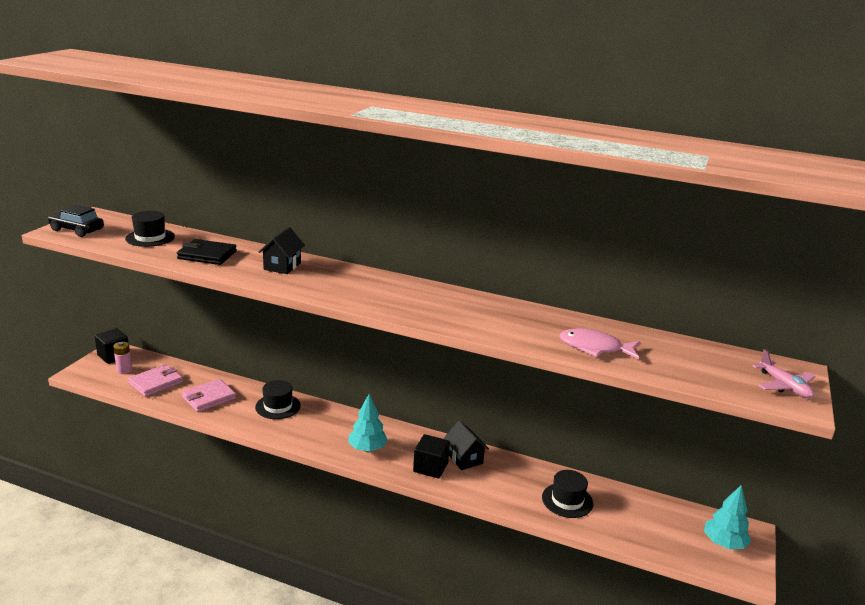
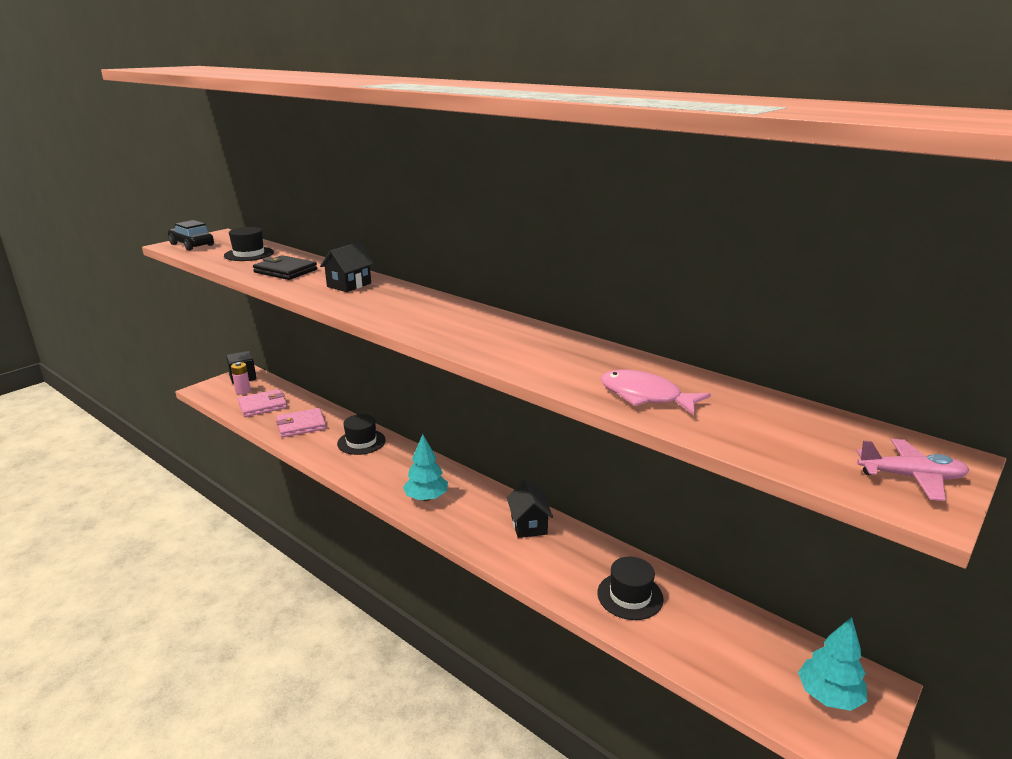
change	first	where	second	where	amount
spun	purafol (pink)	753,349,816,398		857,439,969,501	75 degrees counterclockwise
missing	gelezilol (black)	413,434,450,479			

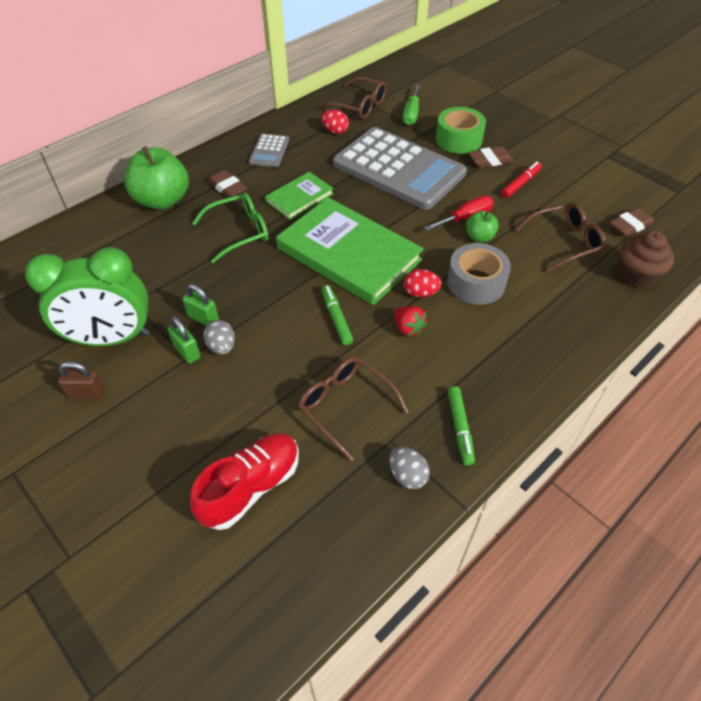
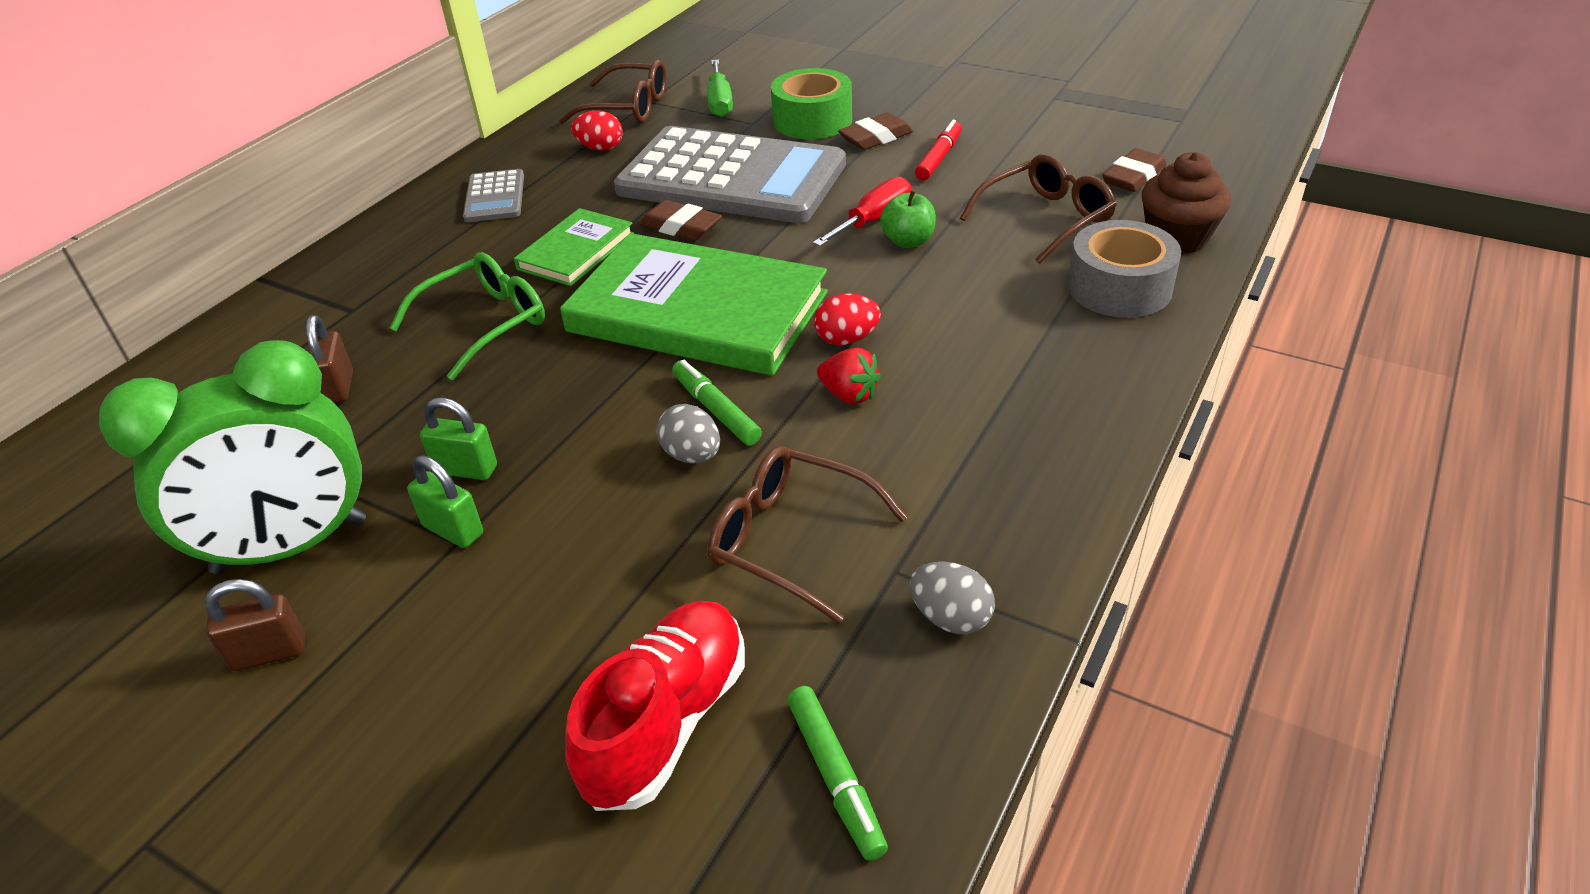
change	first	where	second	where	amount
missing	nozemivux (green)	125,146,189,210			
relocated	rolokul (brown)	208,170,247,198		640,200,722,241	
relocated	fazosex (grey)	447,243,511,305		1068,220,1181,318	
relocated	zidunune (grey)	204,320,235,354		656,404,720,464	
relocated	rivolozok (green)	448,386,475,466		787,686,888,861	
appeared			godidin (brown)	306,315,353,403	

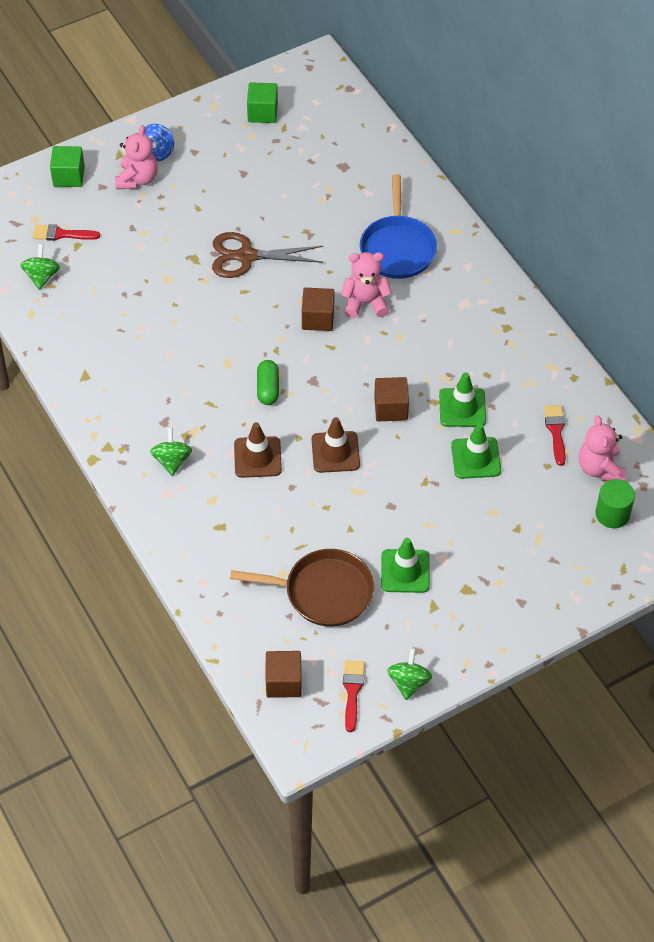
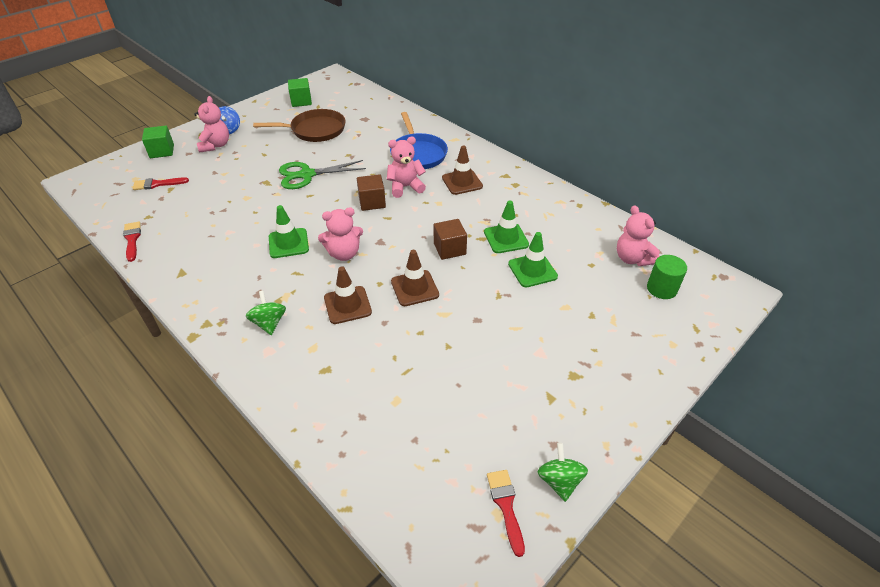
change	first	where	second	where	amount
colour	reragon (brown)	212,232,323,278	reragon (green)	279,160,366,189	
missing	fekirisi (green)	20,244,60,290			
exchanged	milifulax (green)	257,360,279,405	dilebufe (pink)	318,207,363,261	
relocated	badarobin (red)	544,405,566,466		123,222,141,262	
relocated	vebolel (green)	381,538,430,593		269,205,309,258	
relocated	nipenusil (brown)	230,549,374,627		253,109,346,142	
missing	gelezilol (brown)	266,651,302,698			
appeared			vebolel (brown)	442,146,483,195	

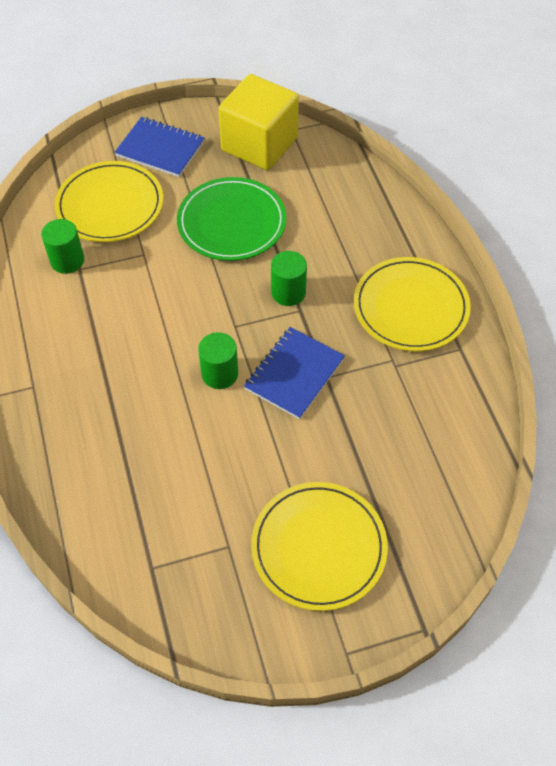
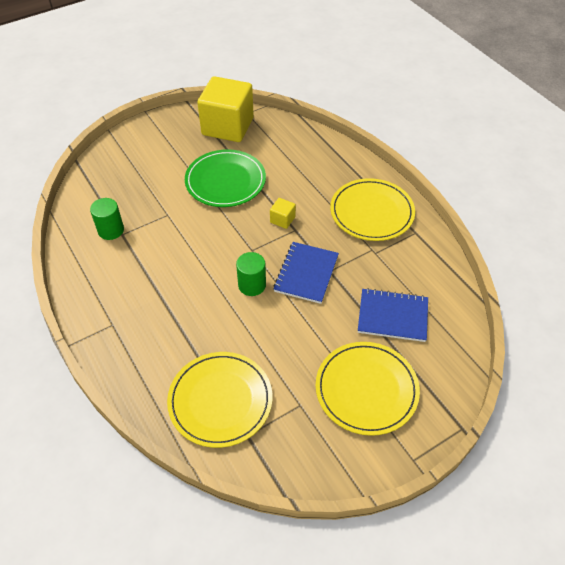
change	first	where	second	where	amount
relocated	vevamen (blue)	114,117,205,177		358,288,428,342	
relocated	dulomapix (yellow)	55,161,163,242		167,352,272,448	
exchanged	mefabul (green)	271,251,307,306	gelezilol (yellow)	270,198,296,229	

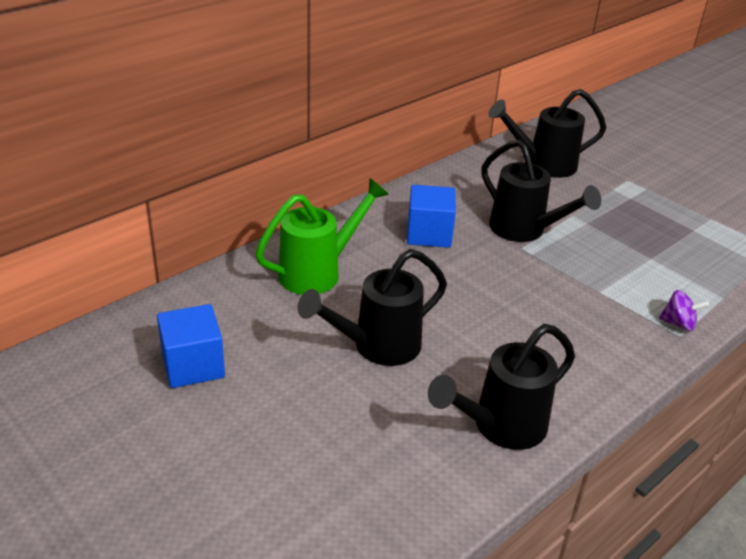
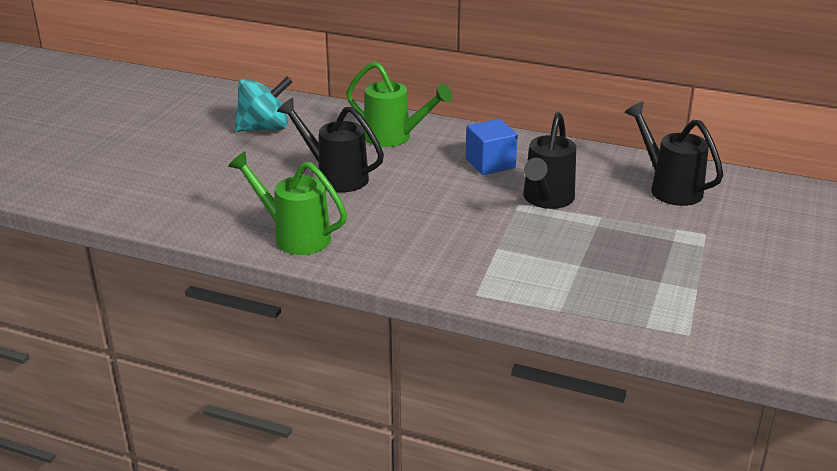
change	first	where	second	where	amount
missing	fekirisi (purple)	659,290,709,331			
exchanged	gelezilol (blue)	157,304,225,388	fekirisi (turquoise)	234,77,292,132	
colour	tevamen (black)	428,324,575,450	tevamen (green)	228,151,347,255	

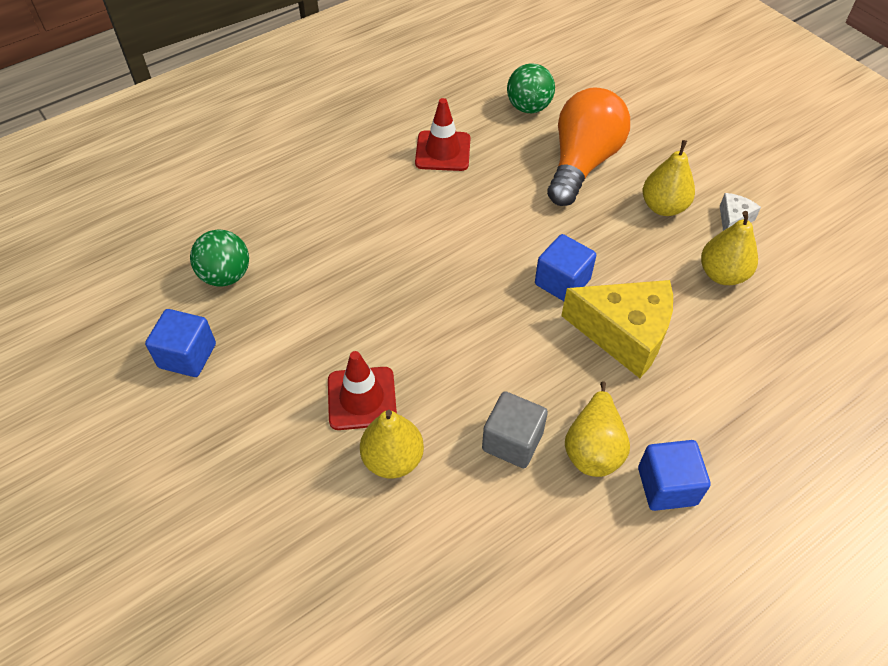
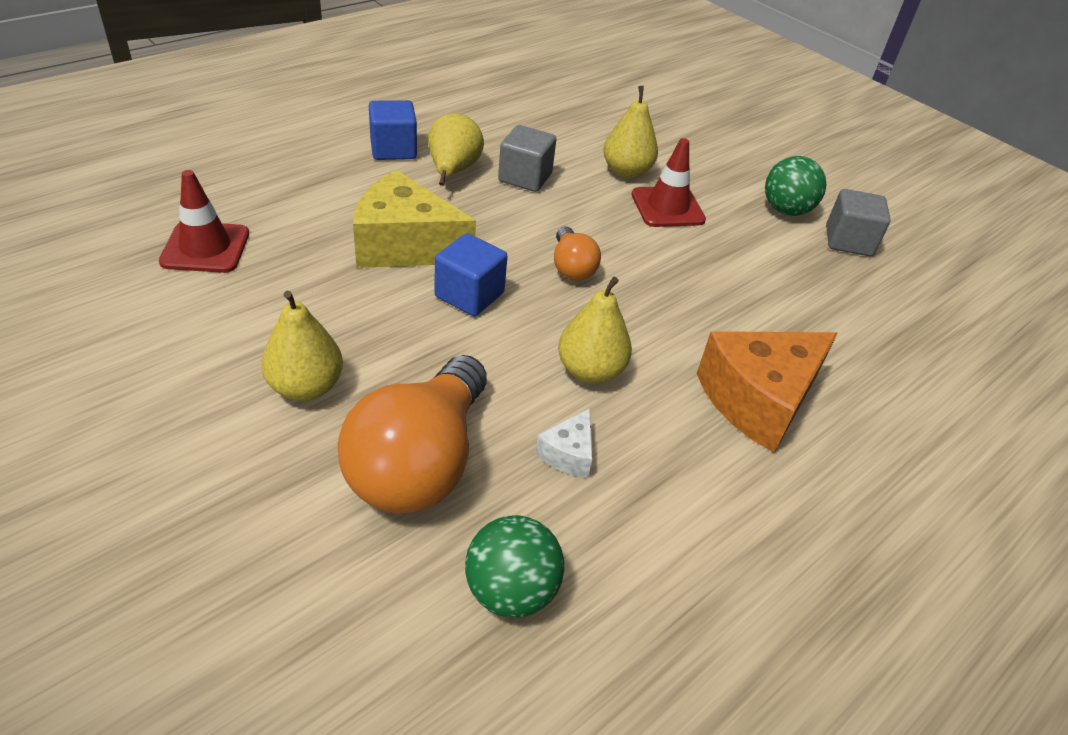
change	first	where	second	where	amount
relocated	vebolel (red)	415,98,470,171		159,170,249,273	
relocated	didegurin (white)	720,193,761,231		535,408,593,478	
relocated	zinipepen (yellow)	701,211,758,285		558,277,632,384	
relocated	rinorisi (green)	190,229,249,287		765,156,826,216	
colour	gelezilol (blue)	145,309,216,377	gelezilol (grey)	826,189,891,256	
appeared			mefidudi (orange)	554,226,601,281	
appeared			didegurin (orange)	697,331,838,453	

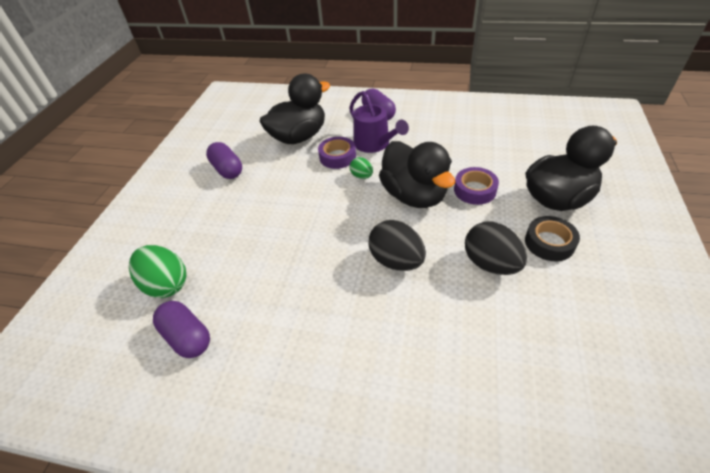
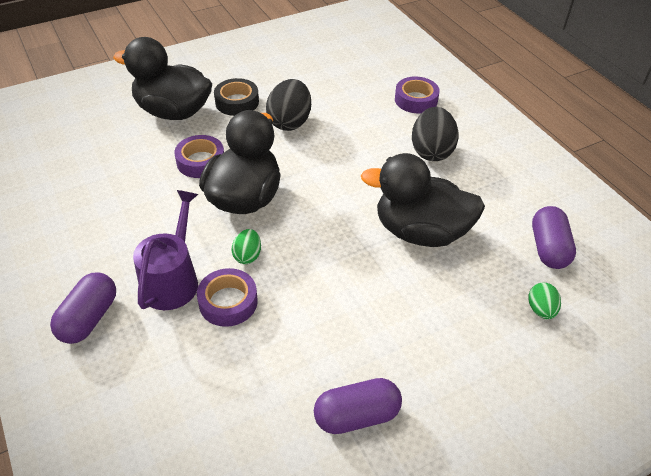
change	first	where	second	where	amount
relocated	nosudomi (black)	259,74,330,144		361,153,485,247	
spun	milifulax (purple)	206,142,242,179		314,378,402,434	60 degrees clockwise
relocated	zidunune (black)	369,220,426,271		412,107,459,161	
size	zidunune (green)	129,245,186,298		528,283,561,319	x0.54
appeared			fazosex (purple)	395,77,440,113	

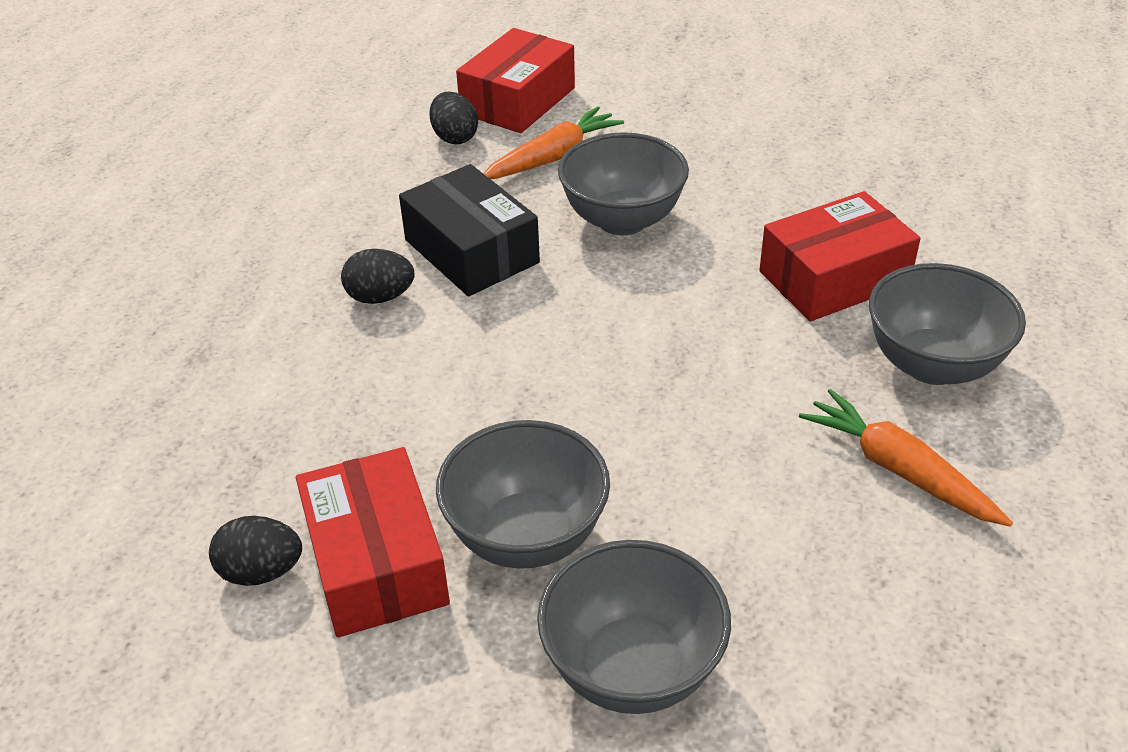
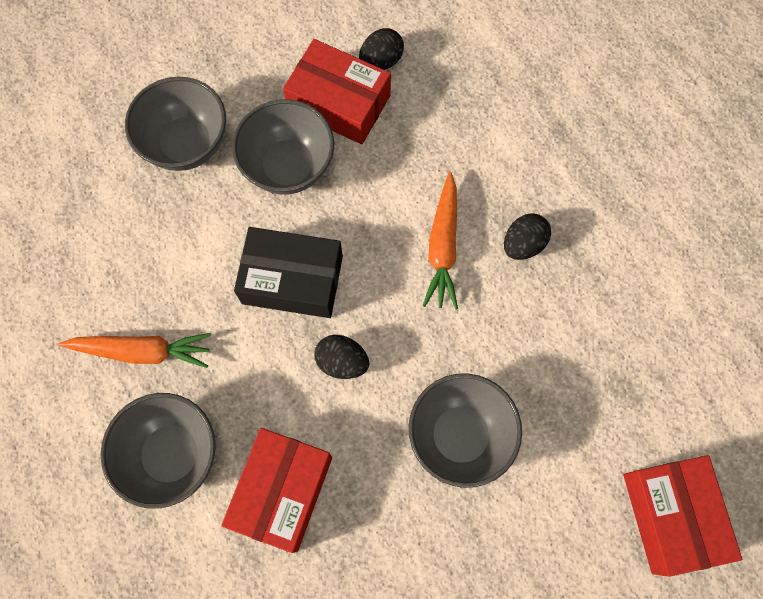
change	first	where	second	where	amount
relocated	zidunune (black)	430,92,478,144		315,335,369,379	
relocated	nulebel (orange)	483,106,624,179		423,172,458,309	
relocated	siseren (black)	399,164,540,297		234,227,343,318	

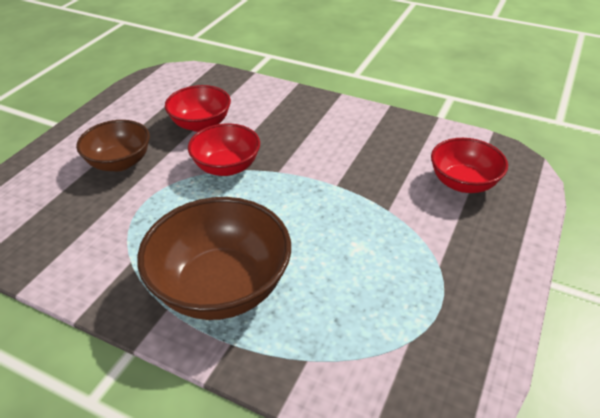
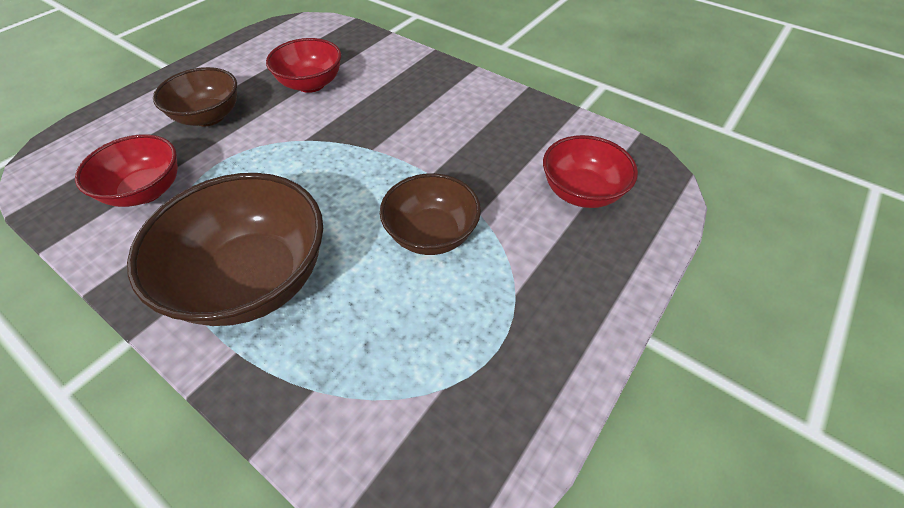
change	first	where	second	where	amount
relocated	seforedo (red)	188,123,260,176		75,134,178,207	
appeared			seforedo (brown)	380,173,481,255	

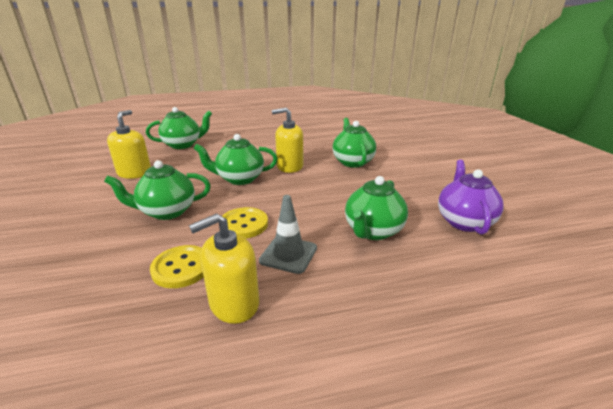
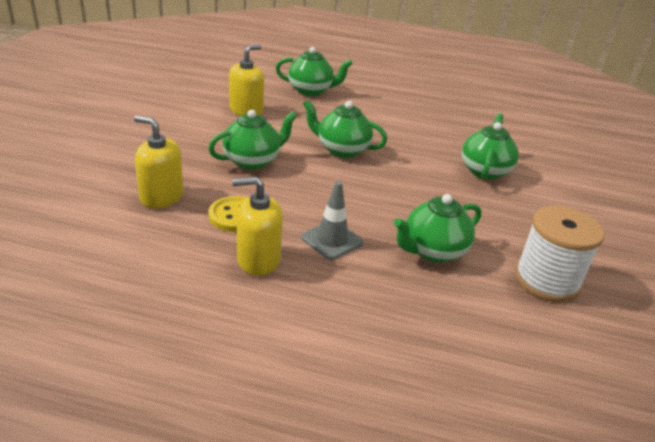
change	first	where	second	where	amount
relocated	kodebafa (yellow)	272,108,303,173		134,116,183,208	
spun	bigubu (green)	104,160,211,220		208,110,297,170	135 degrees clockwise
exchanged	bigubu (purple)	438,160,504,234	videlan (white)	515,206,604,302	
missing	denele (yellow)	222,207,268,239			

